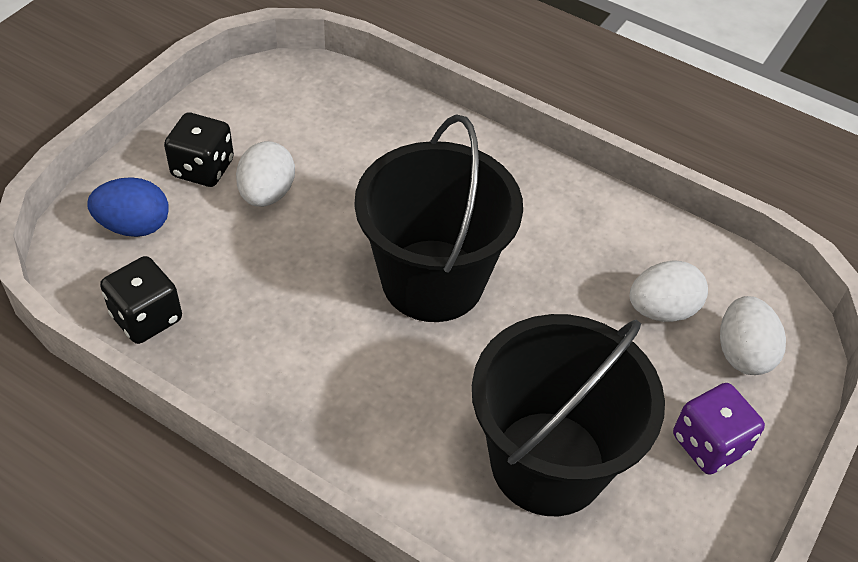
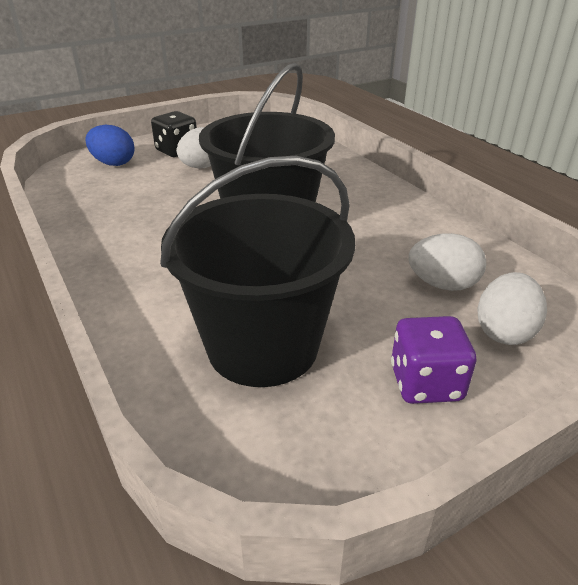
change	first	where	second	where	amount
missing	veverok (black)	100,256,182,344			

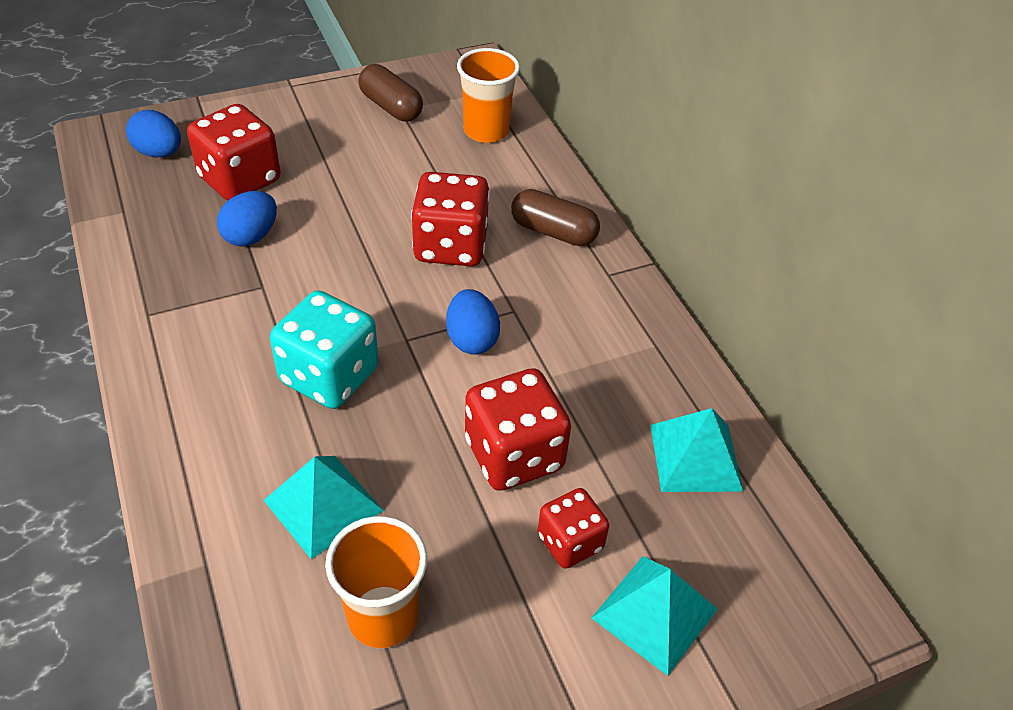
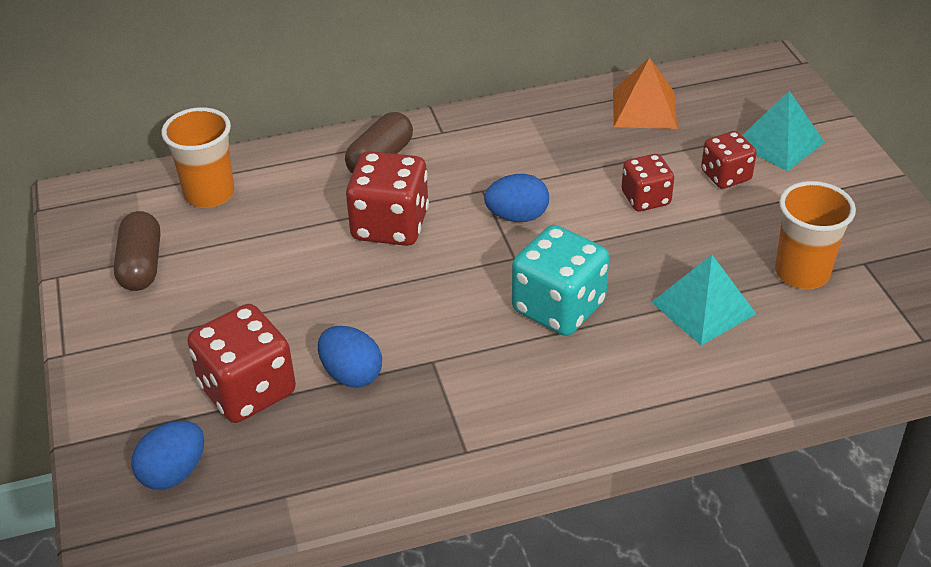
change	first	where	second	where	amount
spun	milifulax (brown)	358,64,423,121		114,211,160,291	60 degrees counterclockwise
size	veverok (red)	465,368,571,491		622,154,674,211	x0.60
colour	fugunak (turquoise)	650,408,743,492	fugunak (orange)	613,57,677,129	

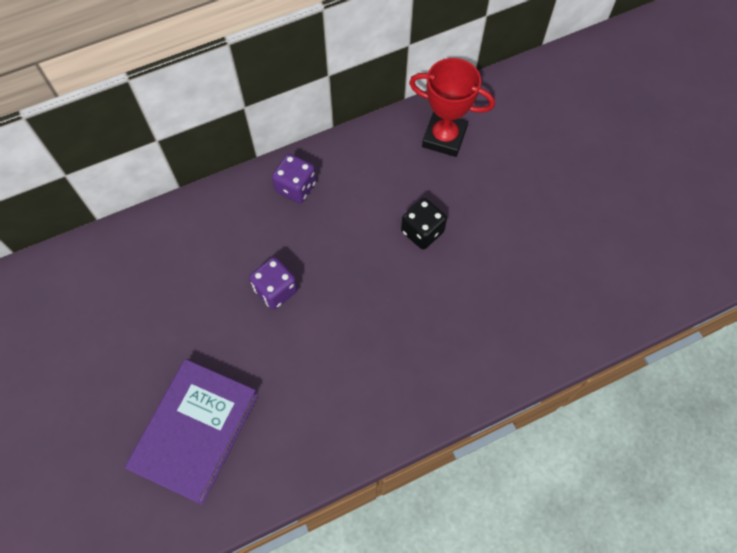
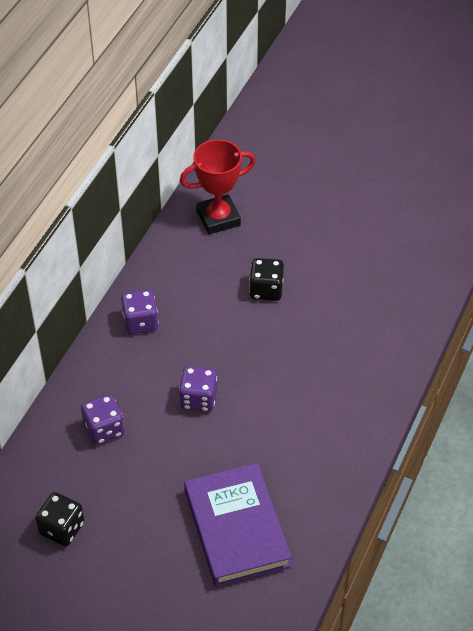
change	first	where	second	where	amount
appeared			veverok (purple)	81,394,125,445	
appeared			veverok (black)	36,492,84,546	

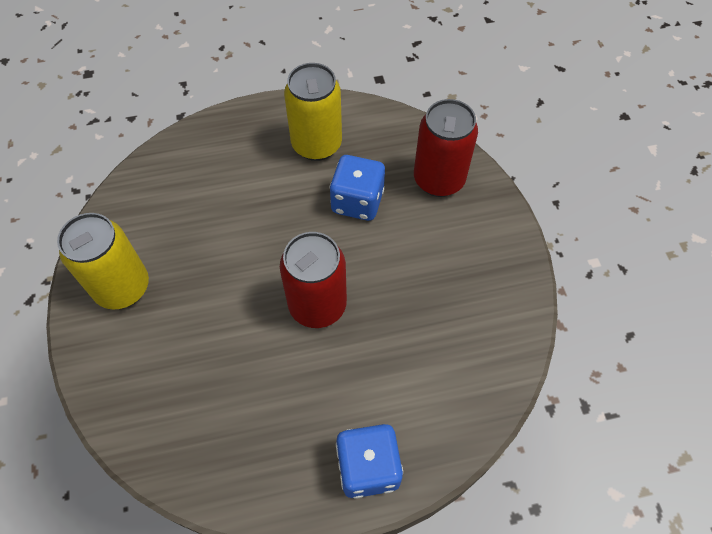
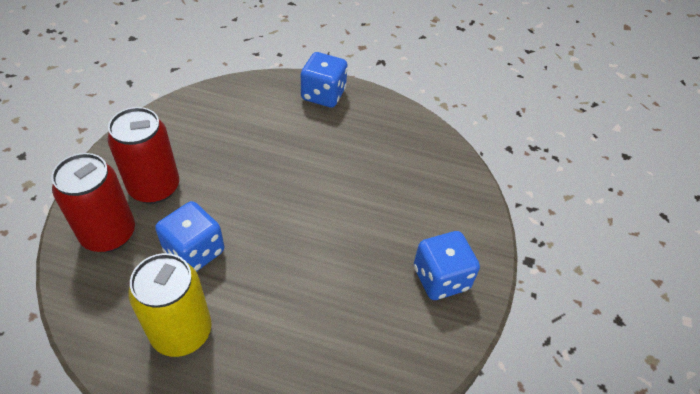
change	first	where	second	where	amount
exchanged	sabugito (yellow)	57,213,149,310	veverok (blue)	414,231,480,300	
relocated	sabugito (red)	280,232,347,328		107,107,179,204	

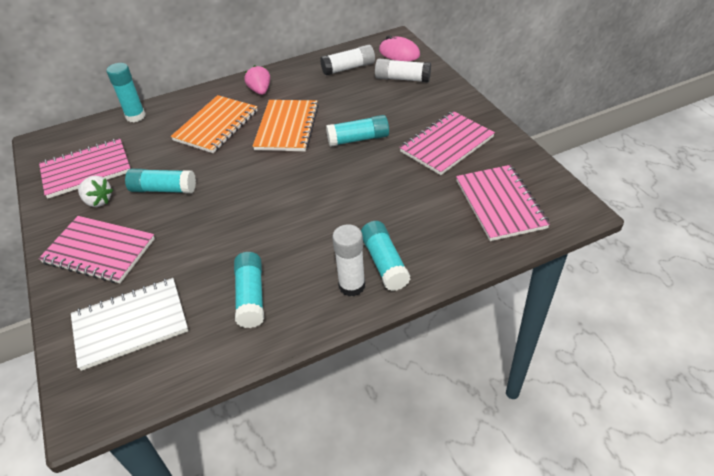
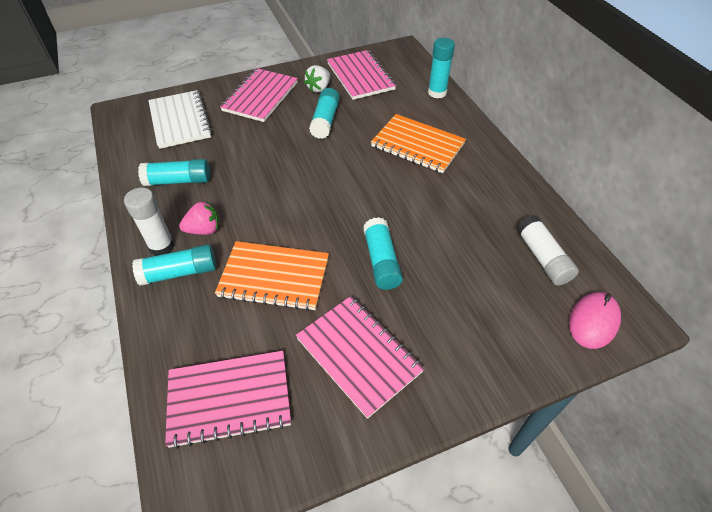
change	first	where	second	where	amount
missing	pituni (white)	375,59,431,83			
relocated	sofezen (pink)	244,65,270,95		179,201,220,235	
relocated	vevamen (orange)	253,100,319,151		215,241,329,311	

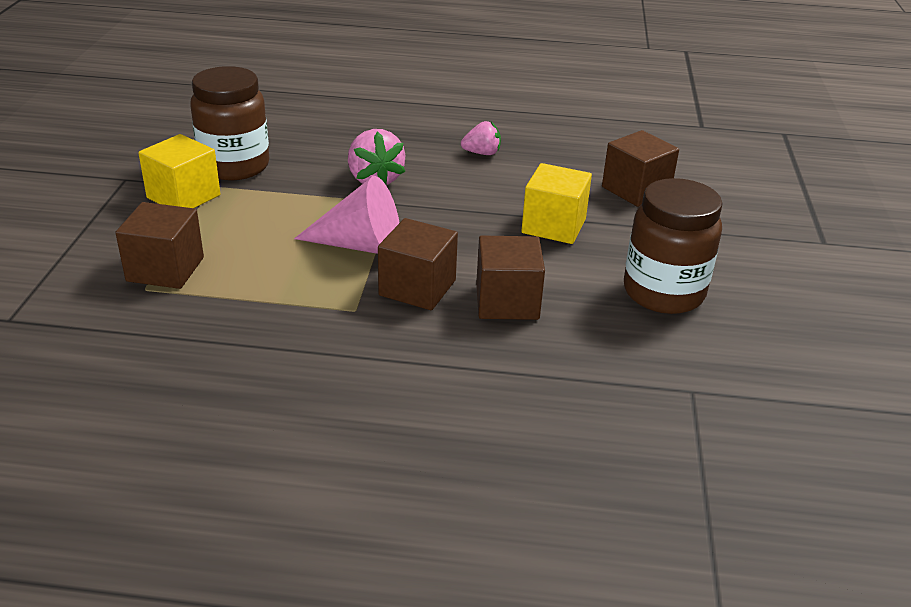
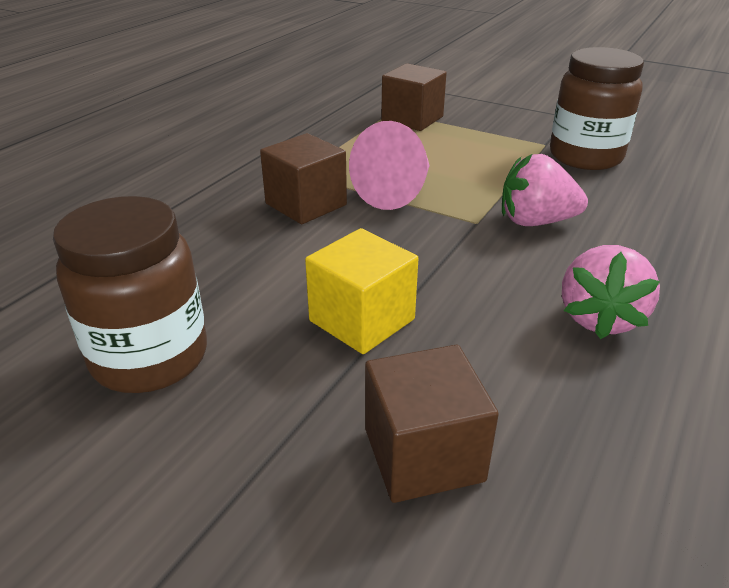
change	first	where	second	where	amount
size	sofezen (pink)	461,121,501,155		562,245,660,339	x1.59
missing	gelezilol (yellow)	138,134,220,208			
missing	gelezilol (brown)	476,235,545,320			

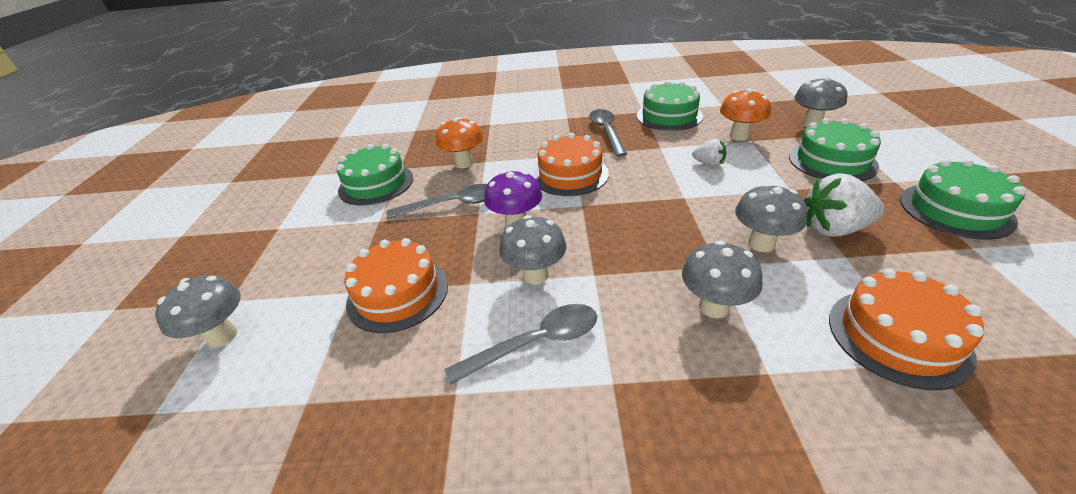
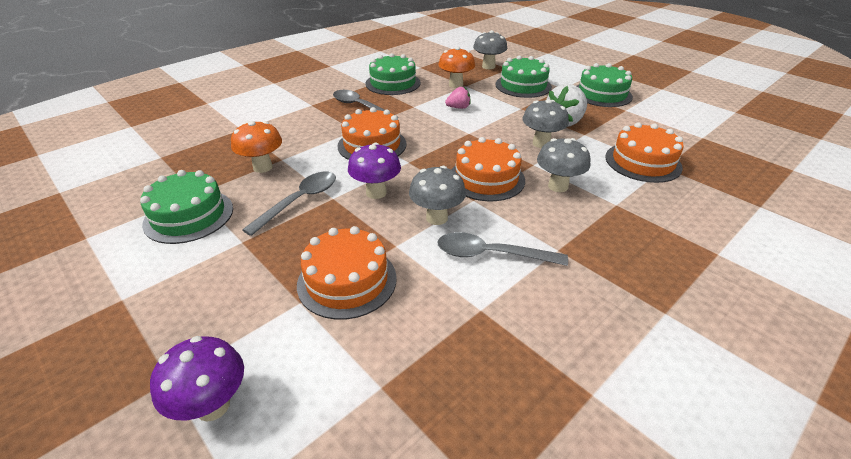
change	first	where	second	where	amount
colour	sofezen (white)	692,139,726,167	sofezen (pink)	445,87,471,109	
colour	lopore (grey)	155,275,241,347	lopore (purple)	150,336,244,422	
spun	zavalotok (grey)	444,304,597,385		437,232,568,266	105 degrees counterclockwise
appeared			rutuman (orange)	451,137,525,201	

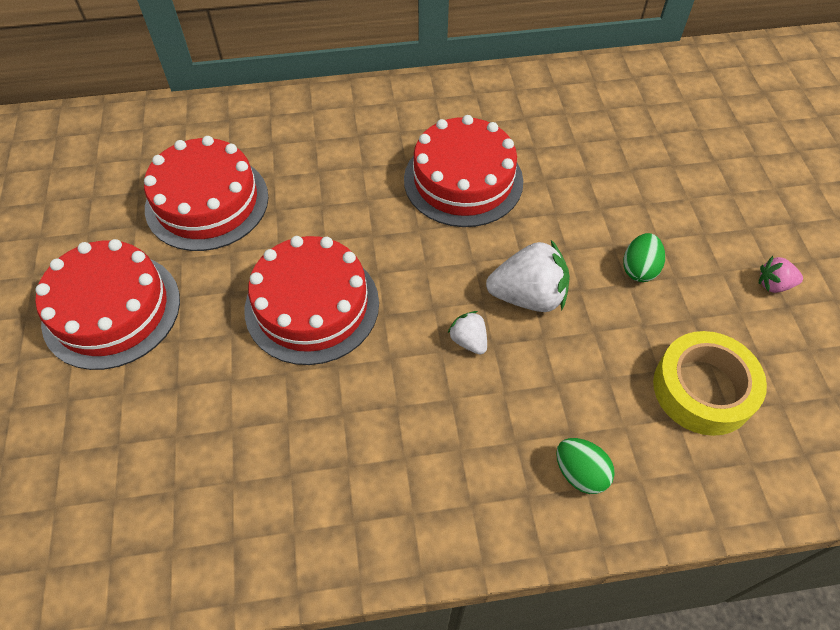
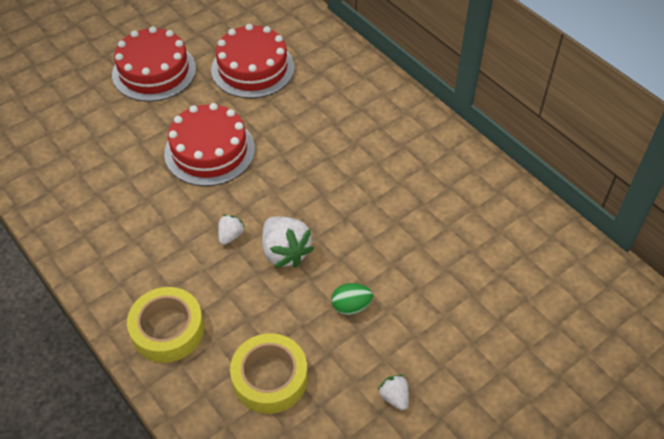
change	first	where	second	where	amount
missing	rutuman (red)	404,115,523,227			
colour	sofezen (pink)	759,256,803,293	sofezen (white)	378,374,409,411	
exchanged	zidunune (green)	556,438,615,494	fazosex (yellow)	127,287,204,363	

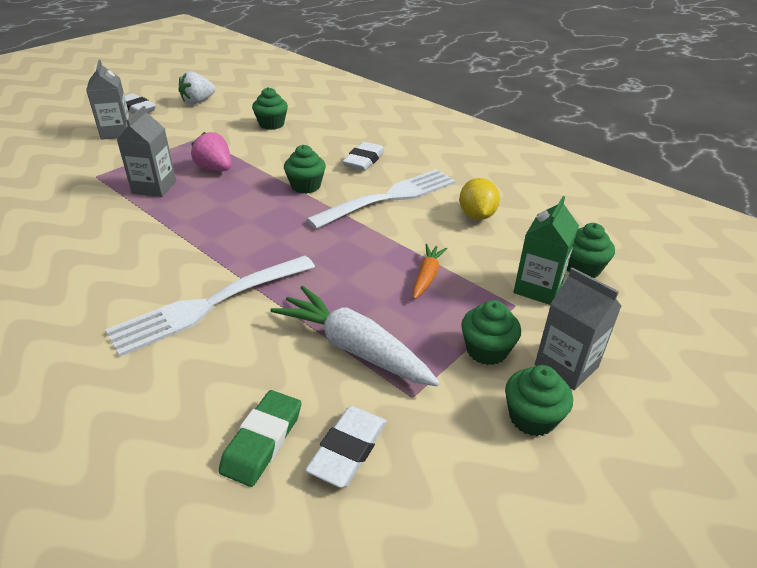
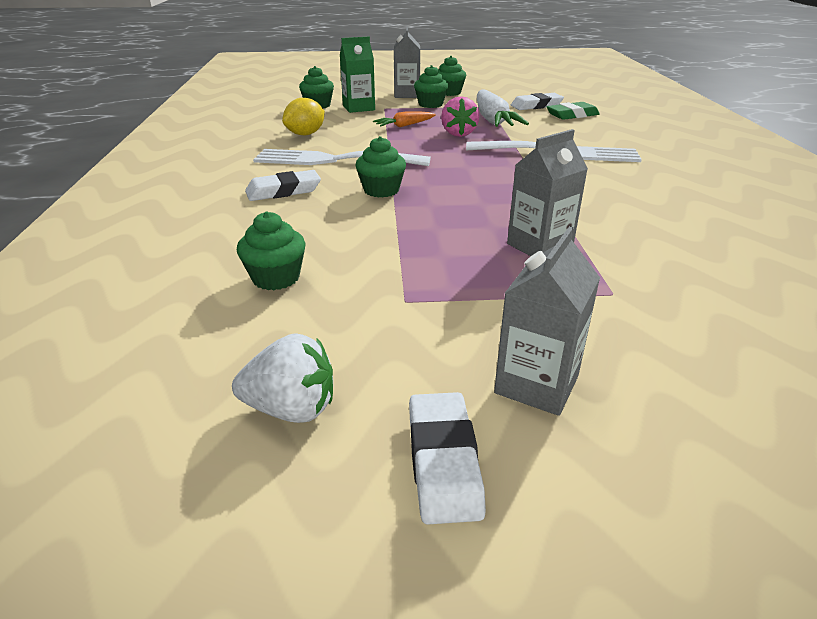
change	first	where	second	where	amount
relocated	sofezen (pink)	191,132,231,171		441,96,480,137	

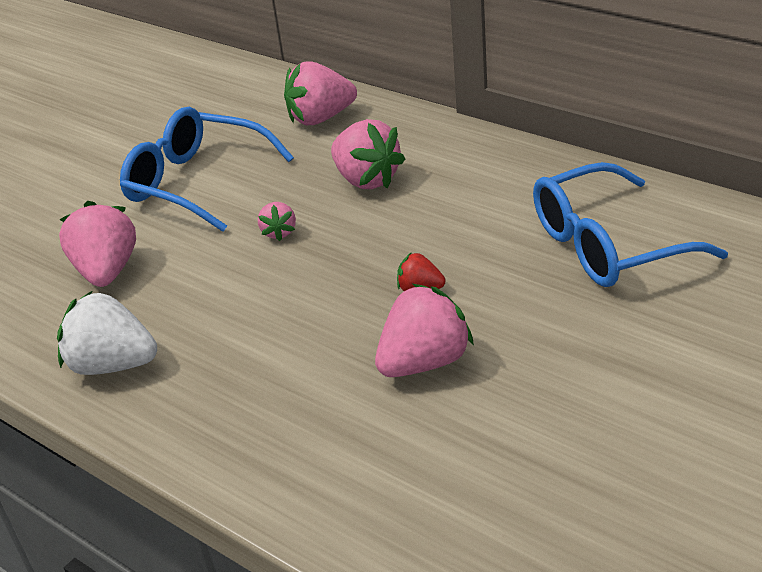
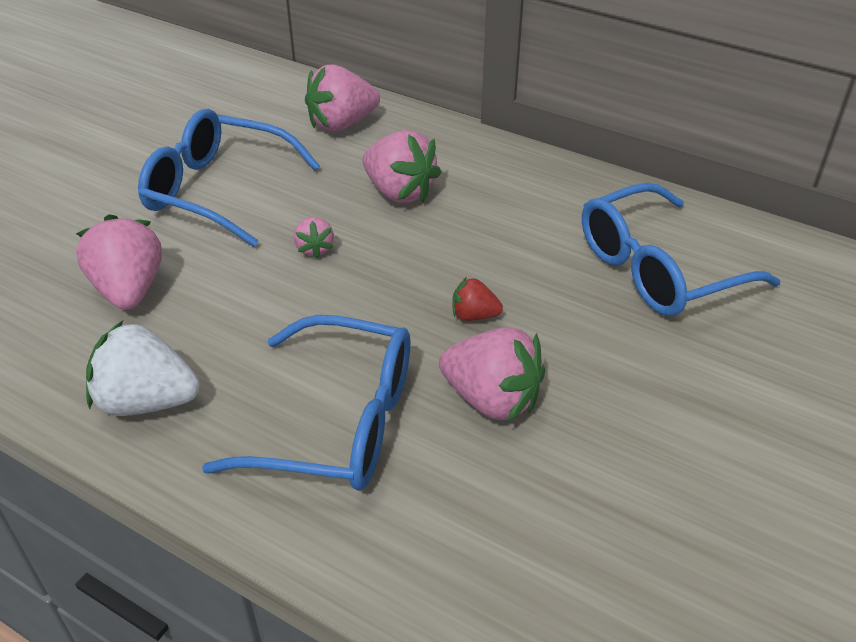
change	first	where	second	where	amount
spun	sofezen (pink)	375,284,474,377		439,327,545,423	75 degrees clockwise
appeared			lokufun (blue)	202,315,410,491	

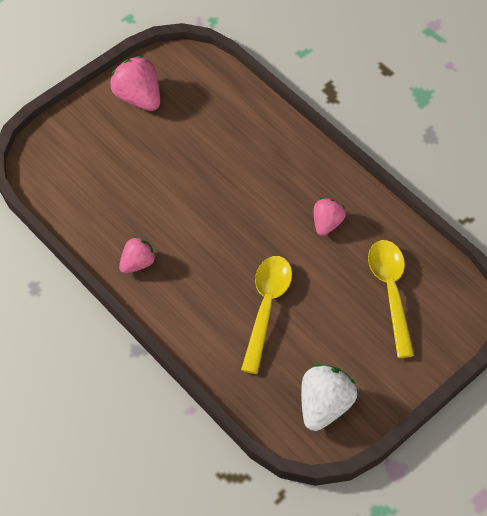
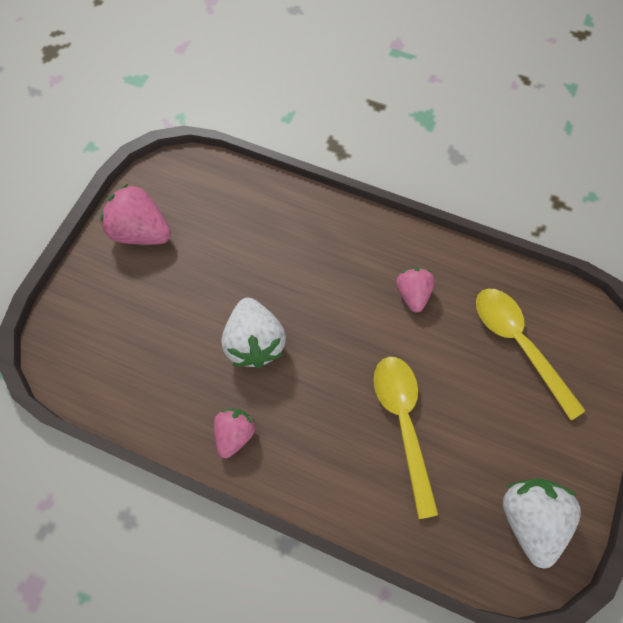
change	first	where	second	where	amount
appeared			sofezen (white)	221,298,286,368	

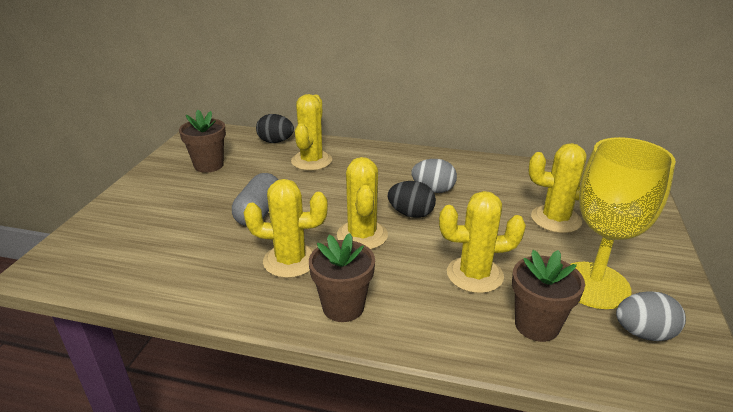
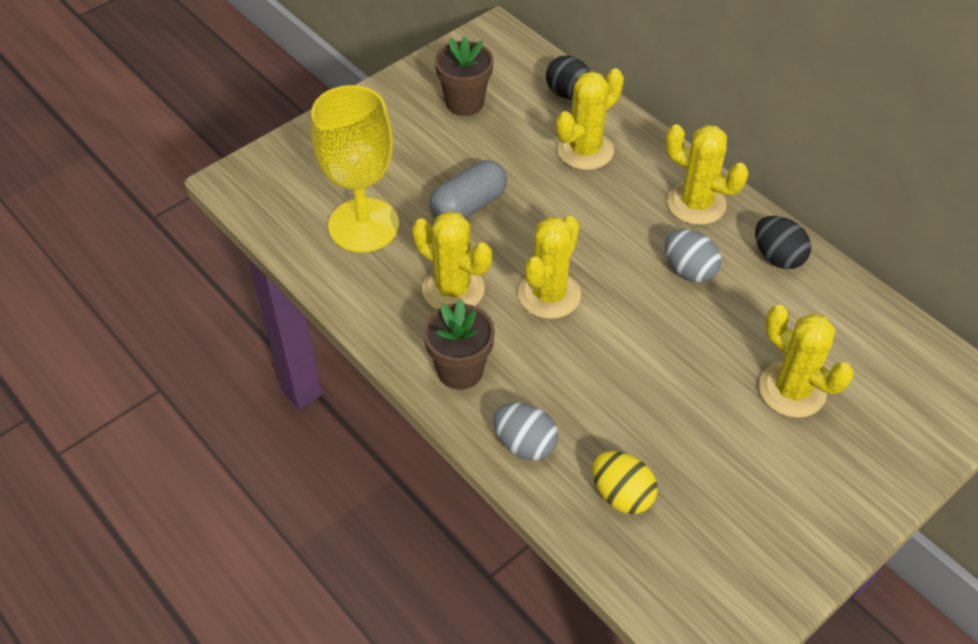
change	first	where	second	where	amount
relocated	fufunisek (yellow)	570,137,676,309		311,85,399,253	
relocated	zidunune (black)	388,181,436,218		755,216,811,269	
relocated	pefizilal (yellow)	439,191,526,293		665,124,749,225	
exchanged	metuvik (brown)	512,250,585,342	zidunune (yellow)	592,451,658,514	
relocated	zidunune (grey)	616,291,686,341		493,402,558,461	

